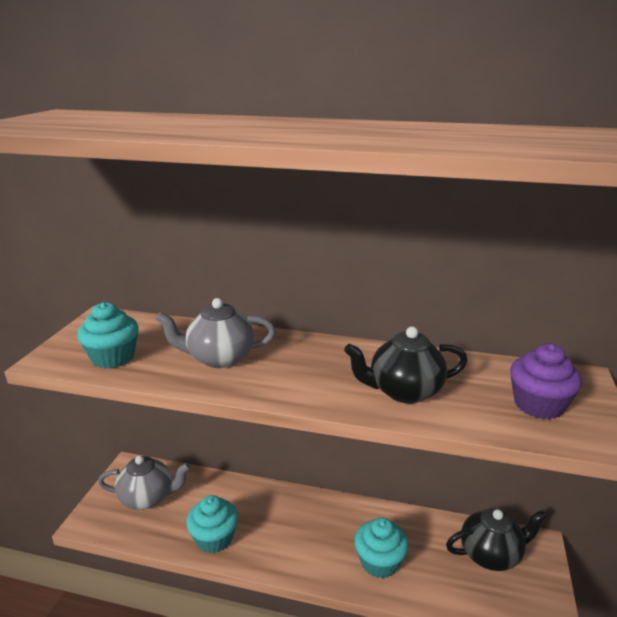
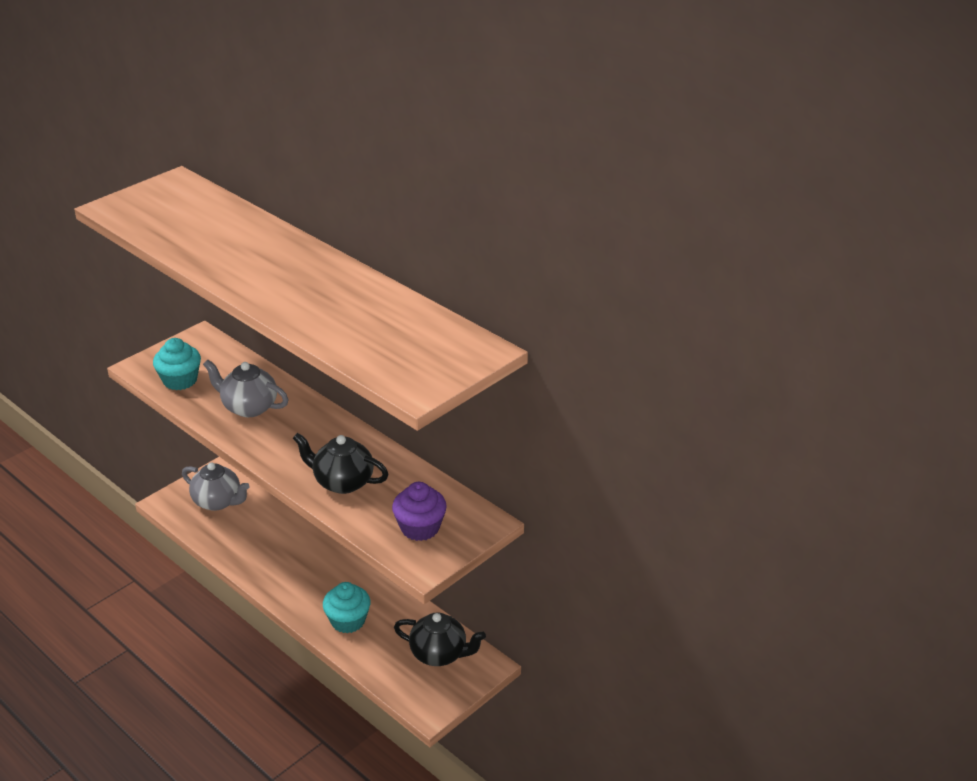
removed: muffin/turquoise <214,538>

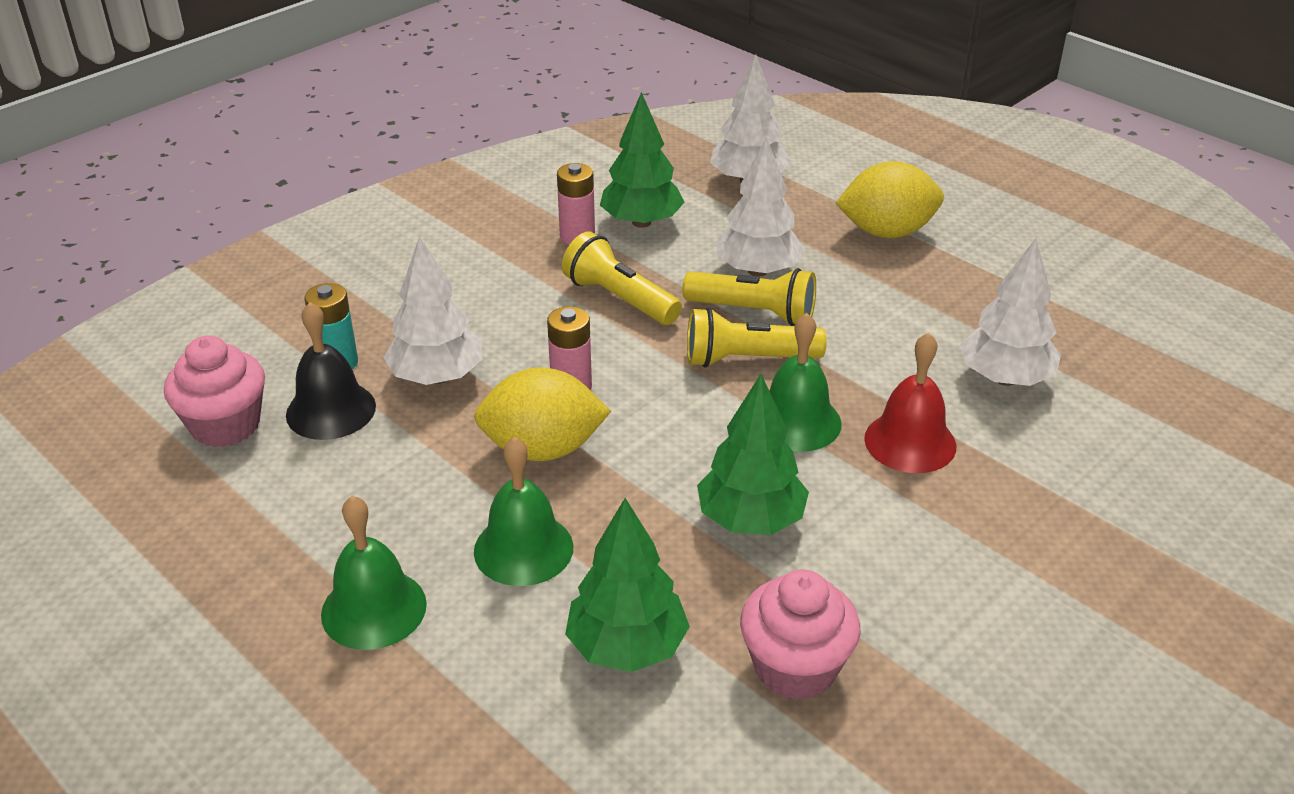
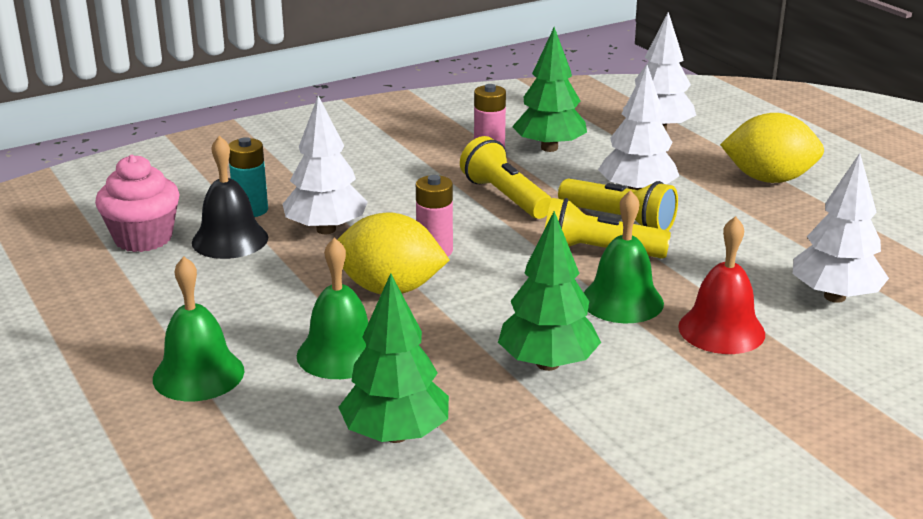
removed: muffin/rose <795,667>

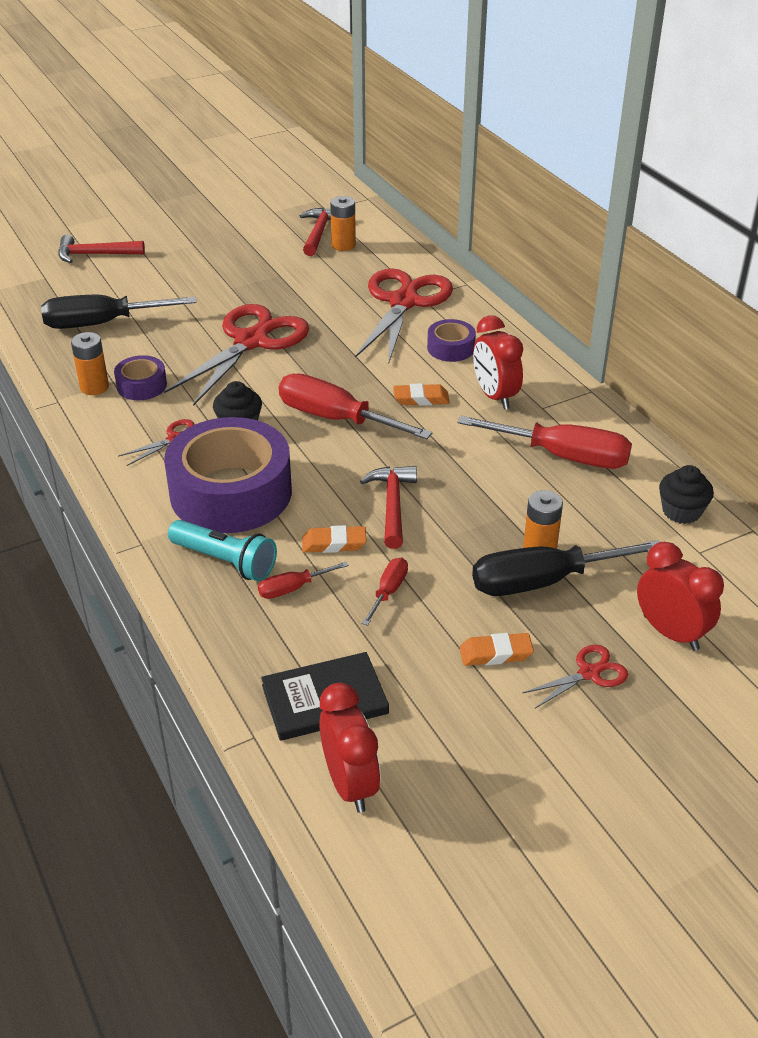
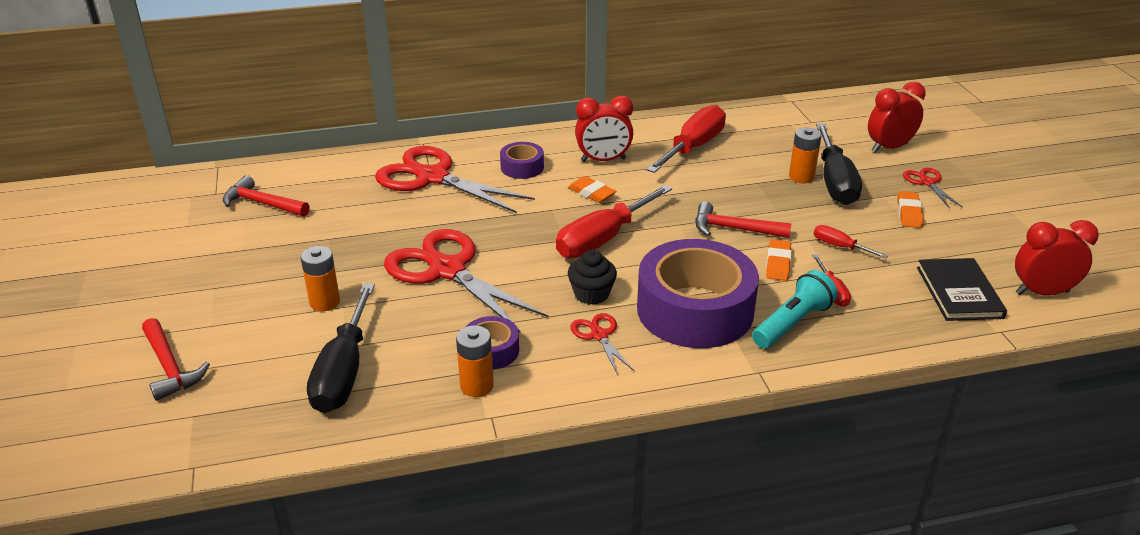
removed: muffin/noir <681,511>
moved: pile/orange <343,245> to <325,302>
turned: marteau/rouge <95,254> = <170,367> 45 degrees counterclockwise; gomme/orange <421,399> = <591,193> 60 degrees counterclockwise

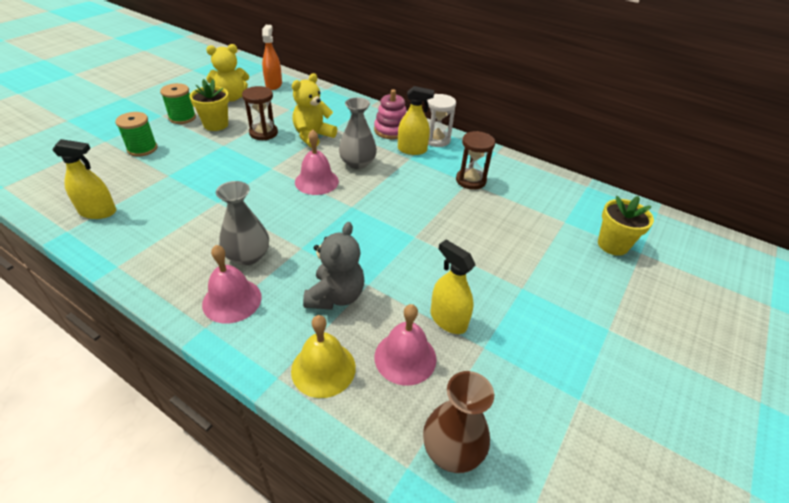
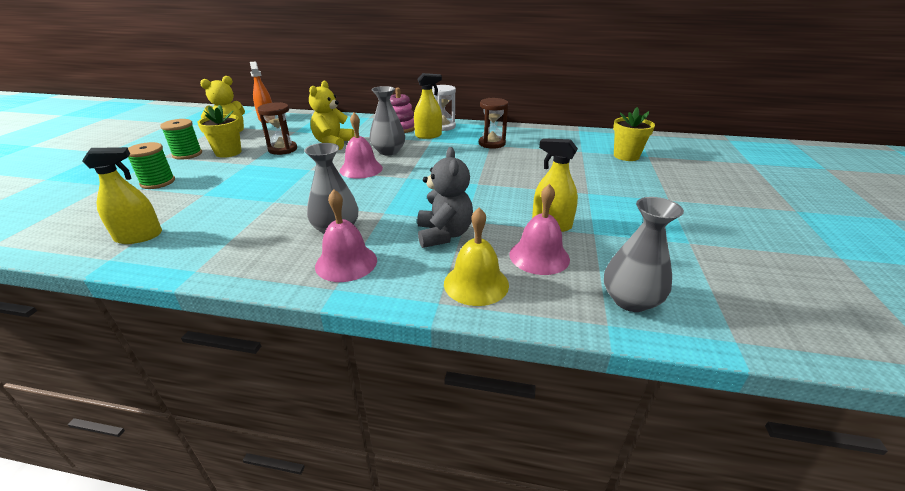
recoloured: vase/marron <452,448> to vase/gris <630,300>

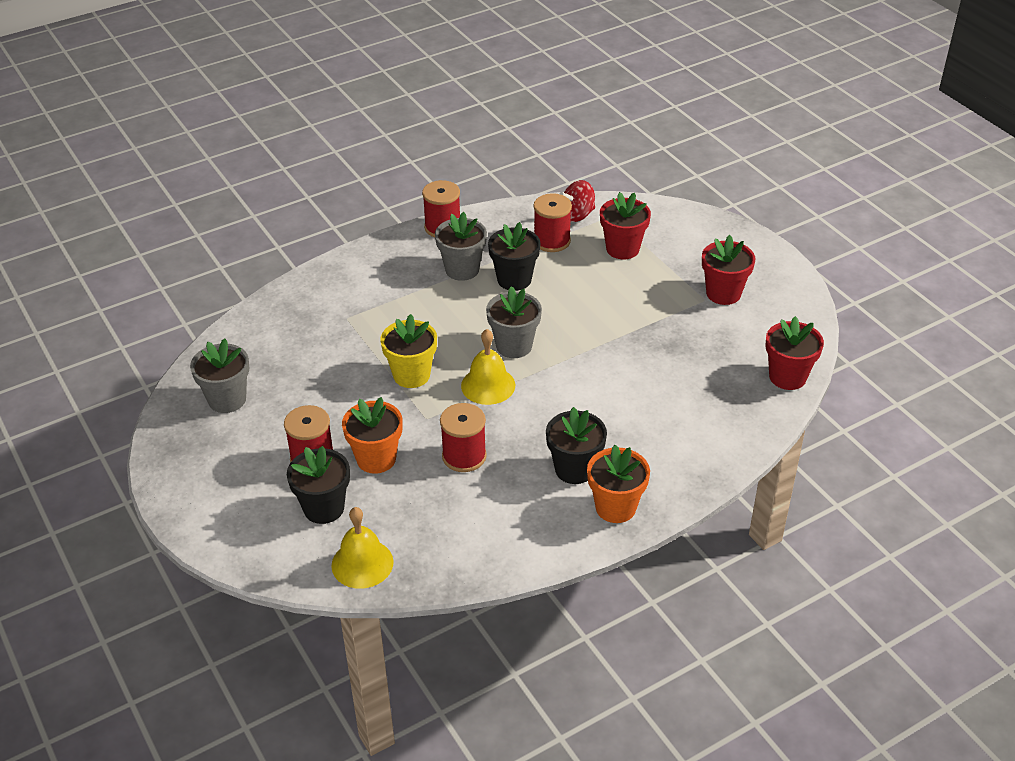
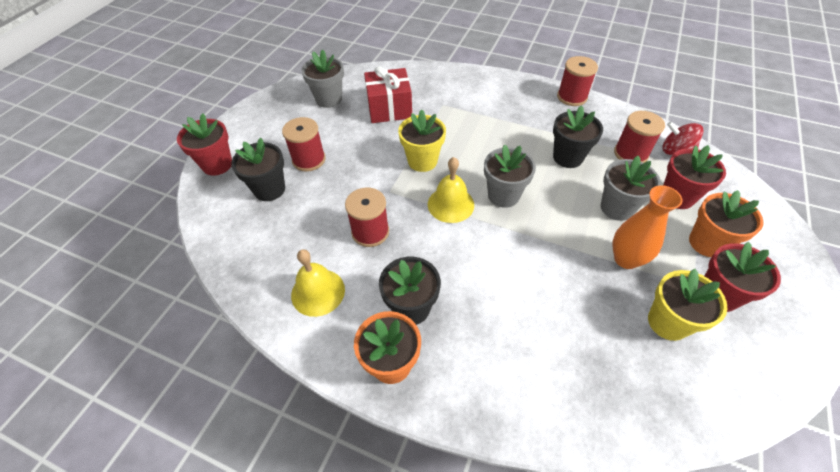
added: cadeau/rouge <389,109>; vase/orange <626,259>; pot de fleurs/jaune <668,322>
moved: cloche/jaune <362,563> to <318,292>; pot de fleurs/orange <376,459> to <707,243>; pot de fleurs/gris <462,269> to <617,208>; pot de fleurs/rouge <787,377> to <217,164>

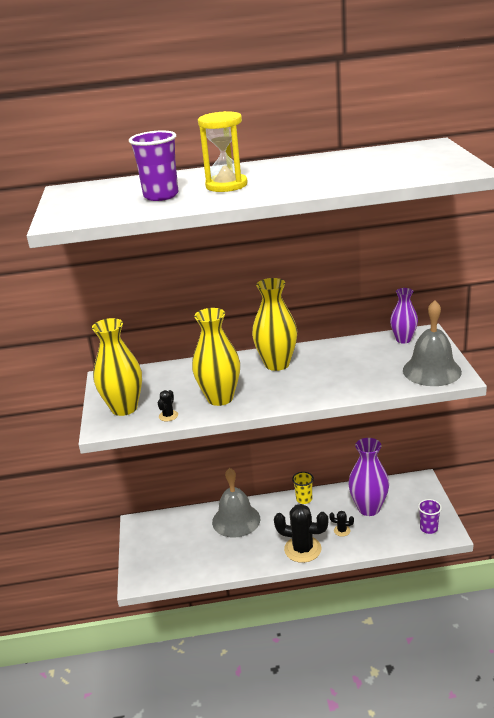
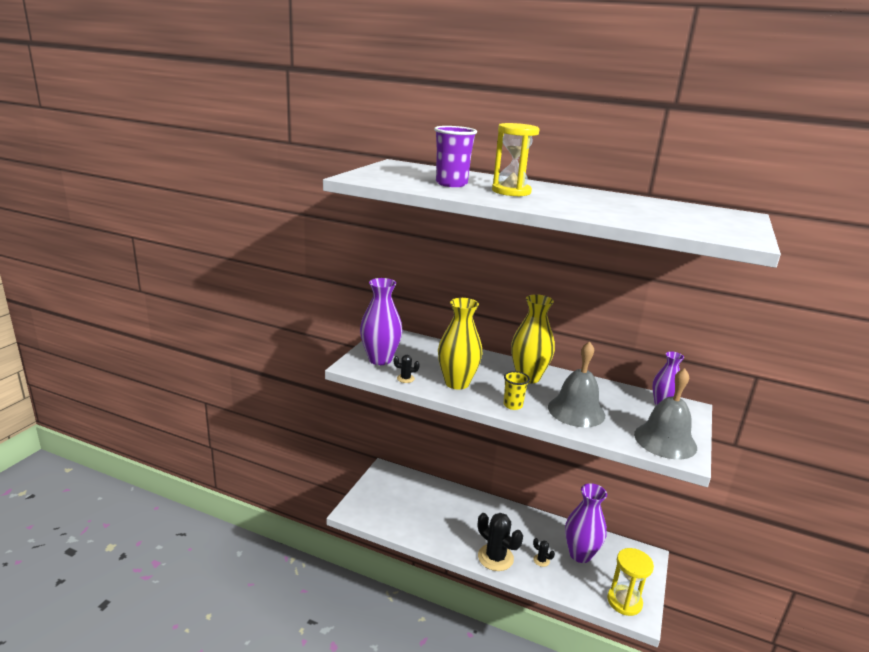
moved: cloche/gris <236,520> to <576,411>; gobelet/jaune <304,499> to <513,405>
replaced: gobelet/violet <428,528> to sablier/jaune <624,601>
recoloured: vase/jaune <124,408> to vase/violet <380,359>
turned: cactus/noir <168,416> = <405,378> 45 degrees clockwise

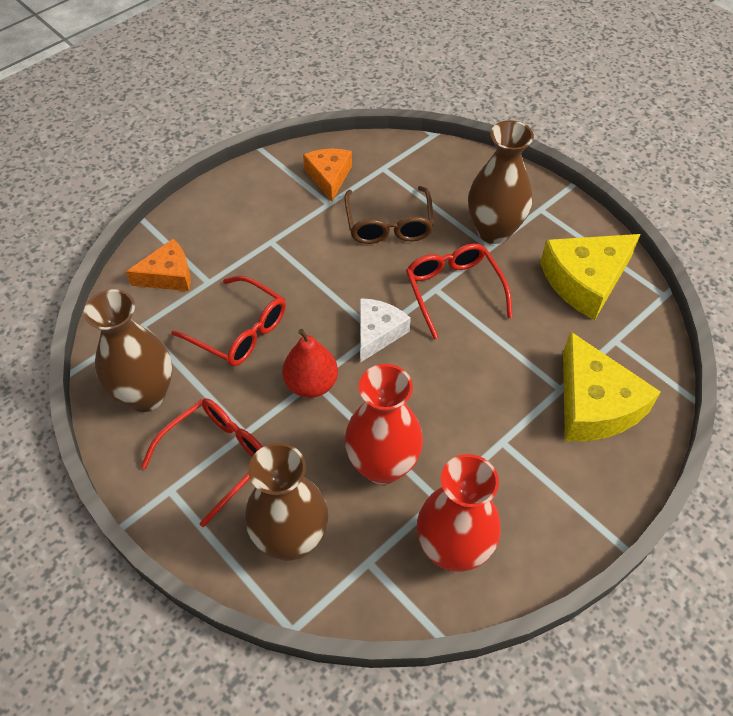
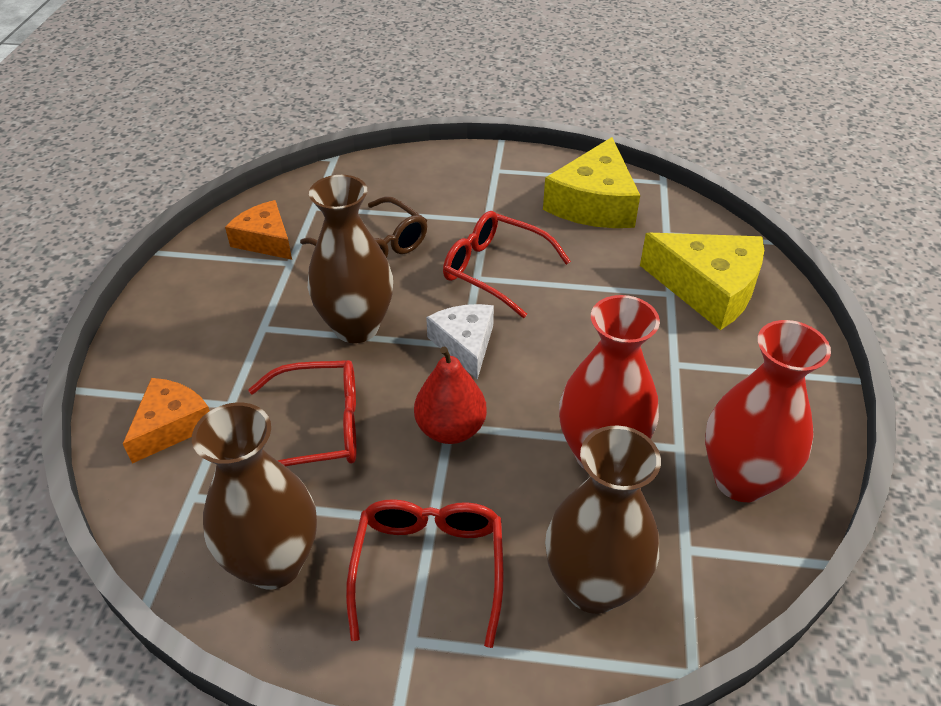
moved: vase/marron <494,231> to <356,327>

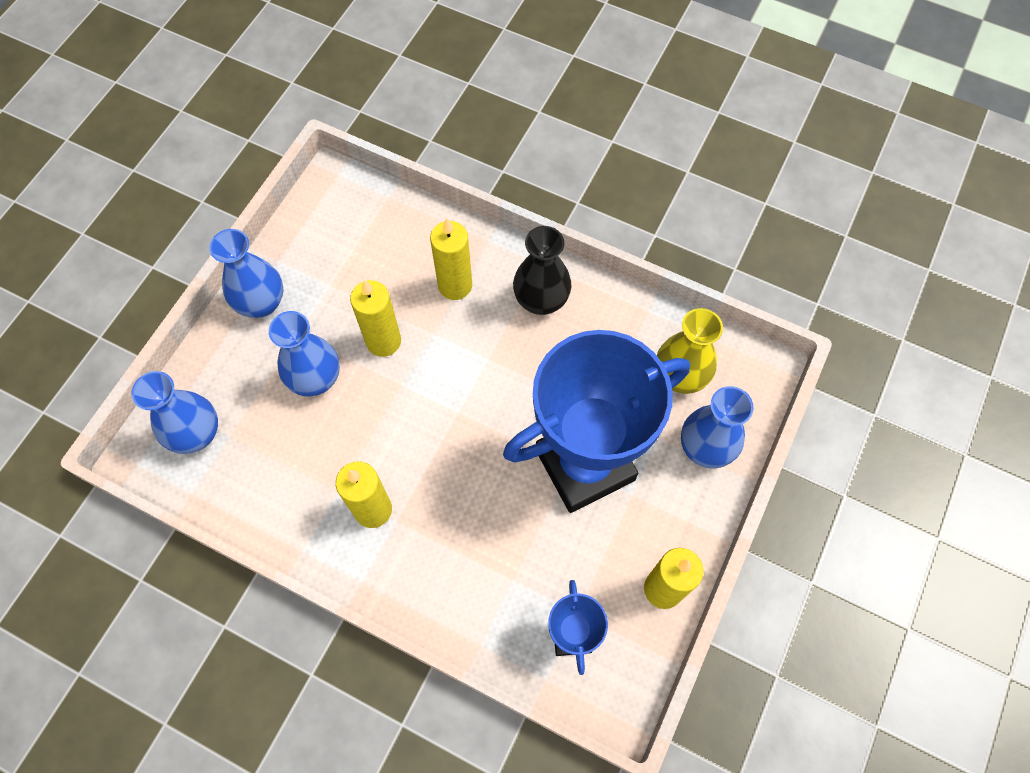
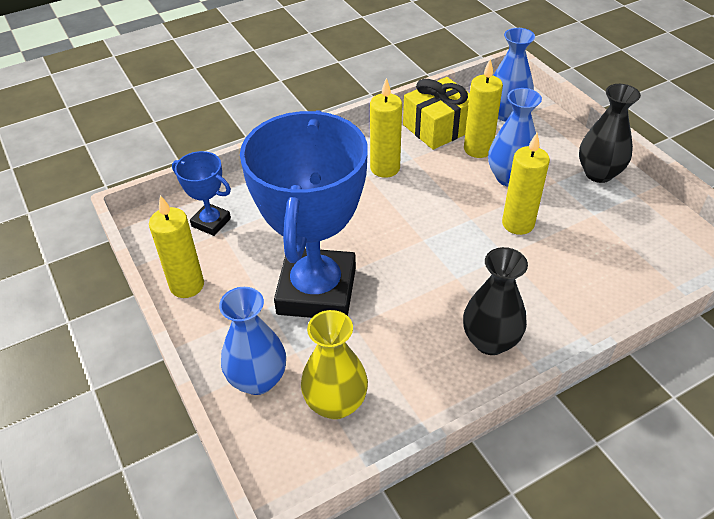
added: cadeau/jaune <438,127>
moved: bougie/jaune <455,285> to <478,149>
recoloured: vase/bleu <261,303> to vase/noir <598,173>

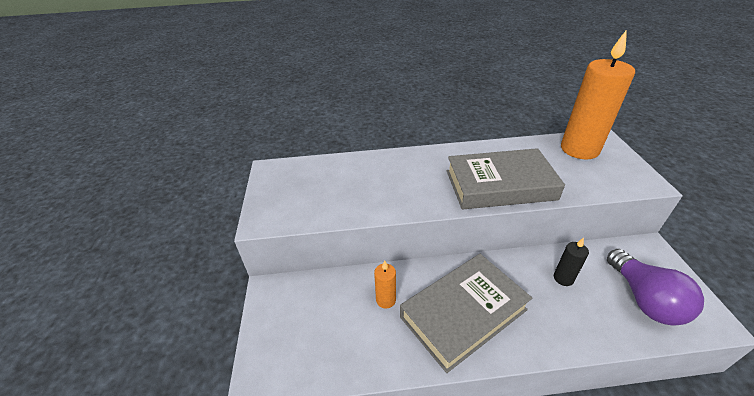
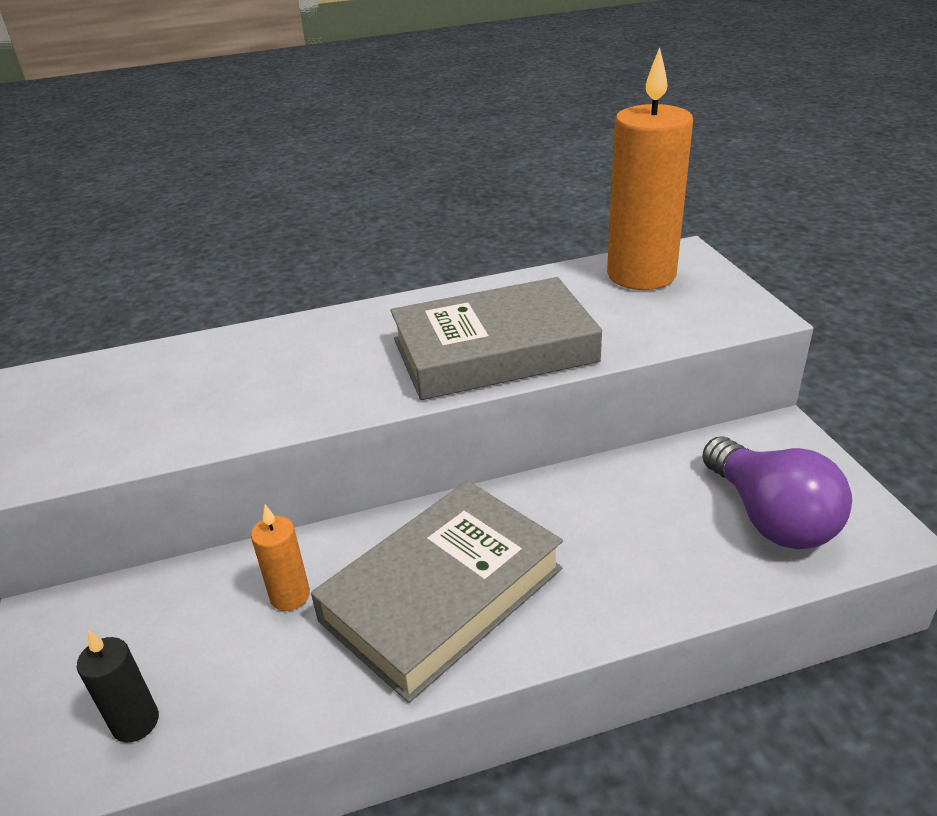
moved: bougie/noir <563,278> to <135,722>

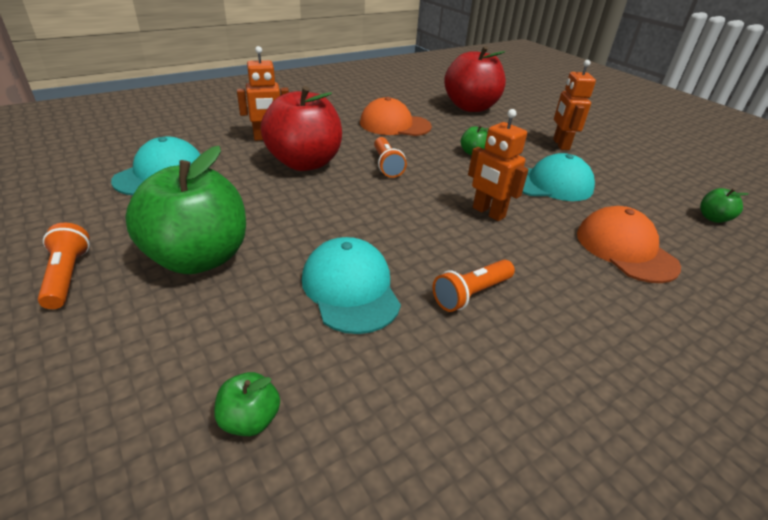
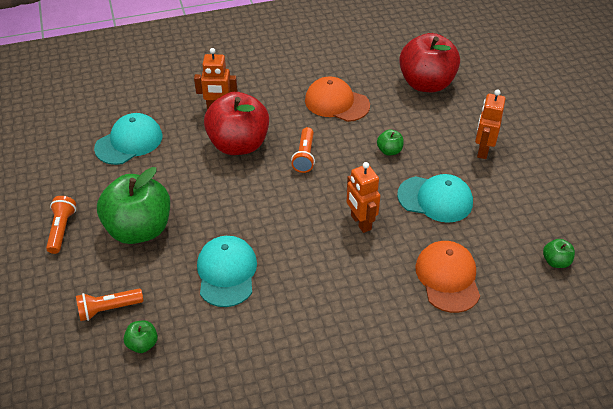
moved: lampe de poche/orange <471,294> to <108,309>

